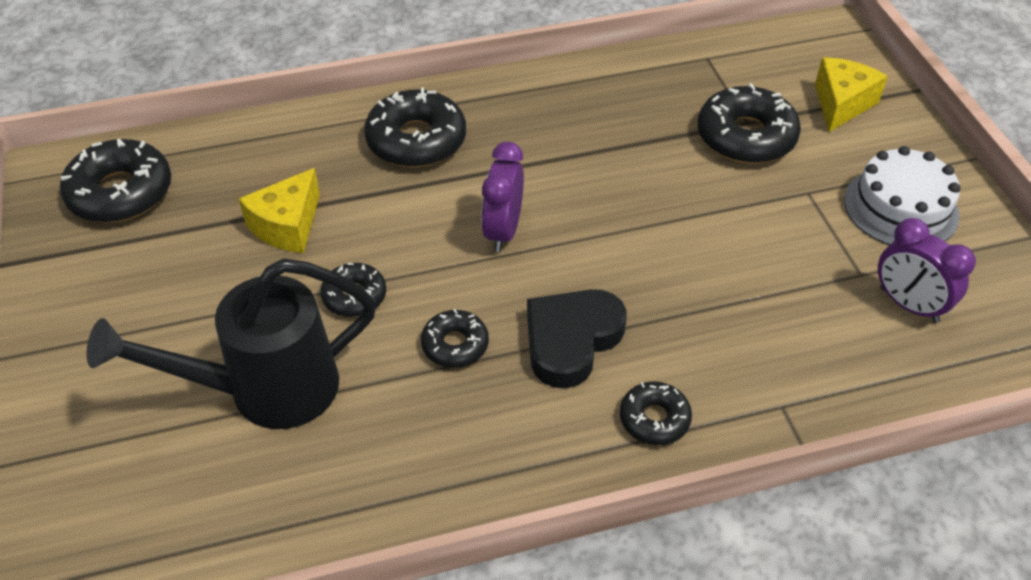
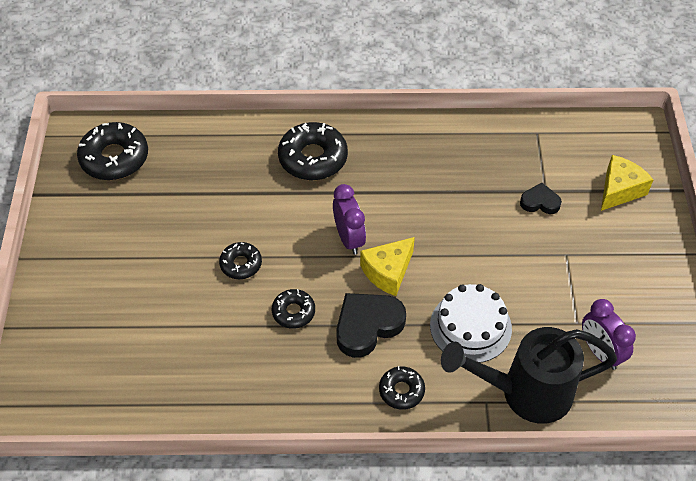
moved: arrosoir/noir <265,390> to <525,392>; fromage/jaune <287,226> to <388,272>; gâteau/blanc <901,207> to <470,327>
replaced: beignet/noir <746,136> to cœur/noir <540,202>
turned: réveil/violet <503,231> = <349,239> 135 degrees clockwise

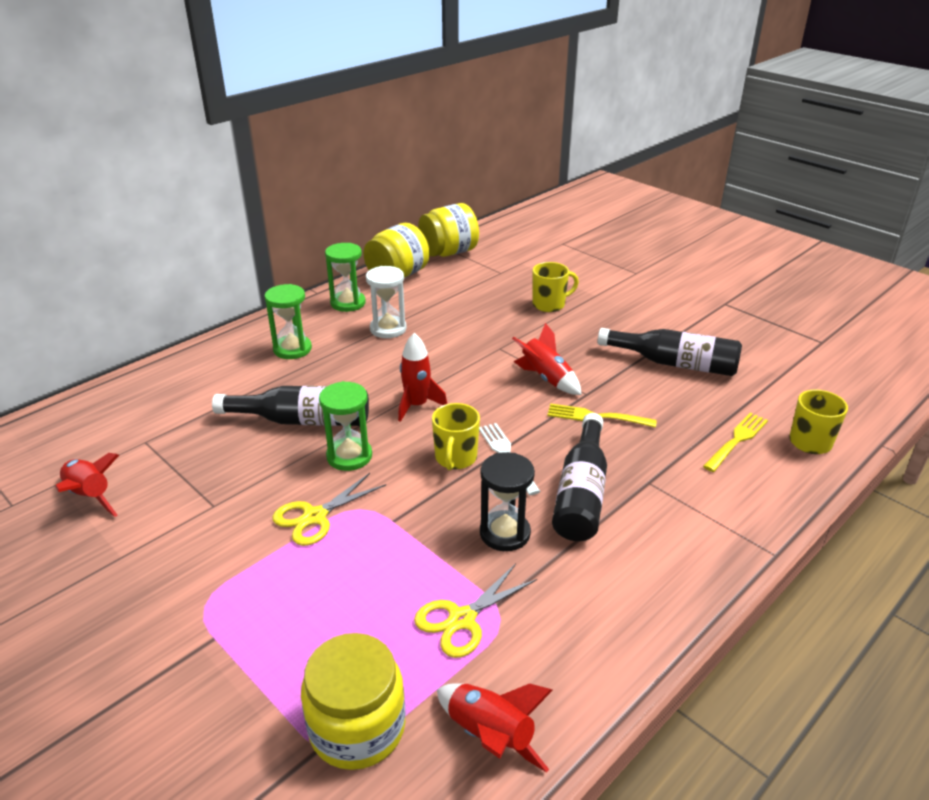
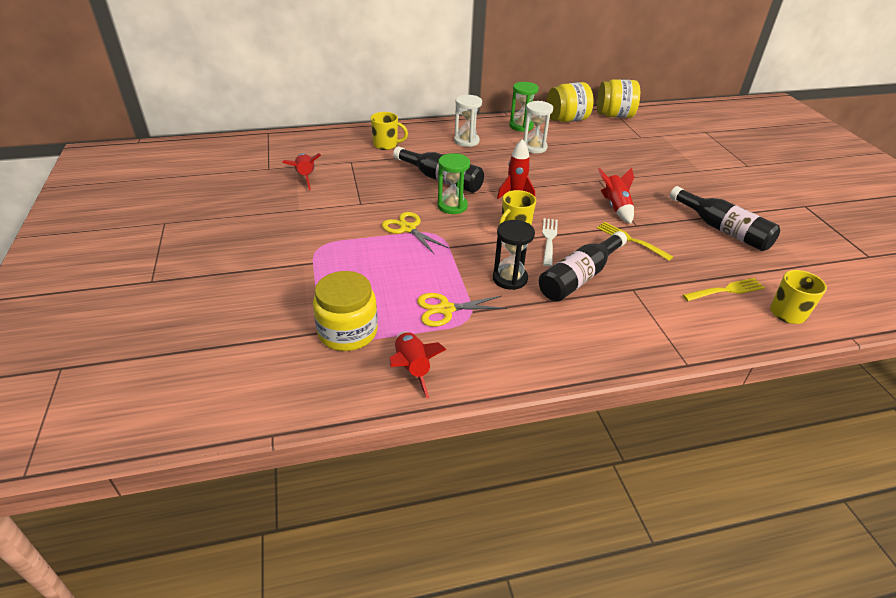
moved: tasse/jaune <549,304> to <386,145>
recoloured: sablier/vert <292,349> to sablier/blanc <466,141>
turned: ciseaux/jaune <314,517> = <408,228> 60 degrees clockwise

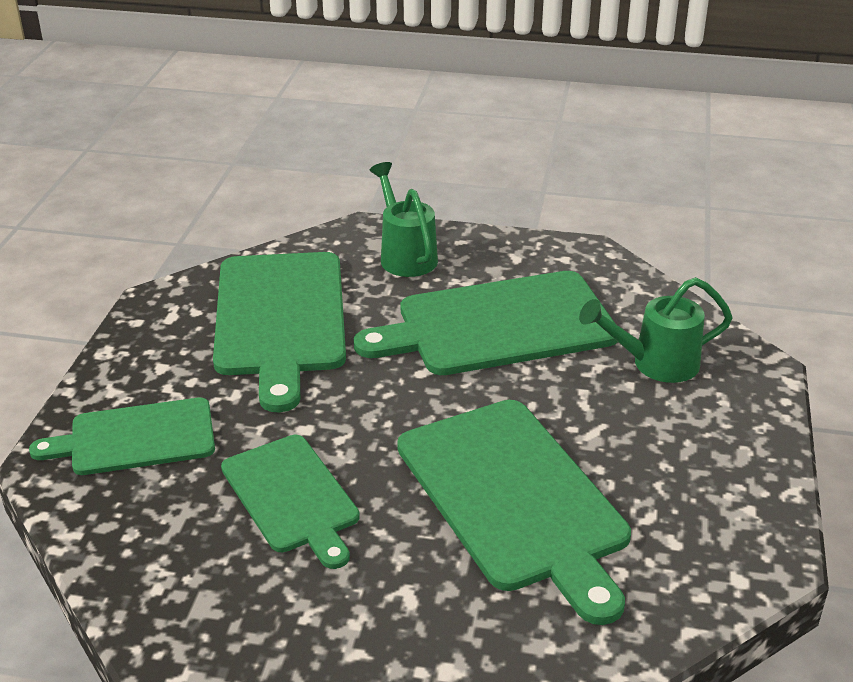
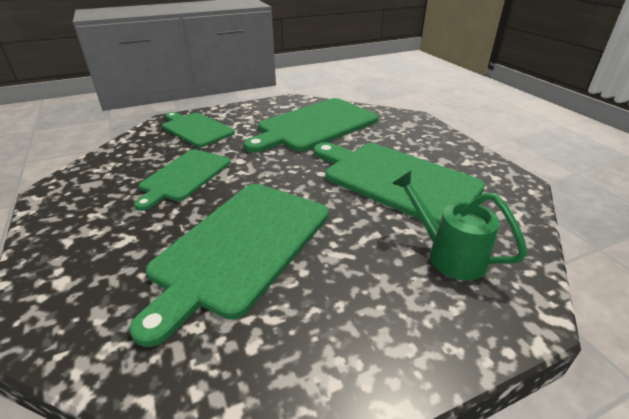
removed: arrosoir/vert <405,255>

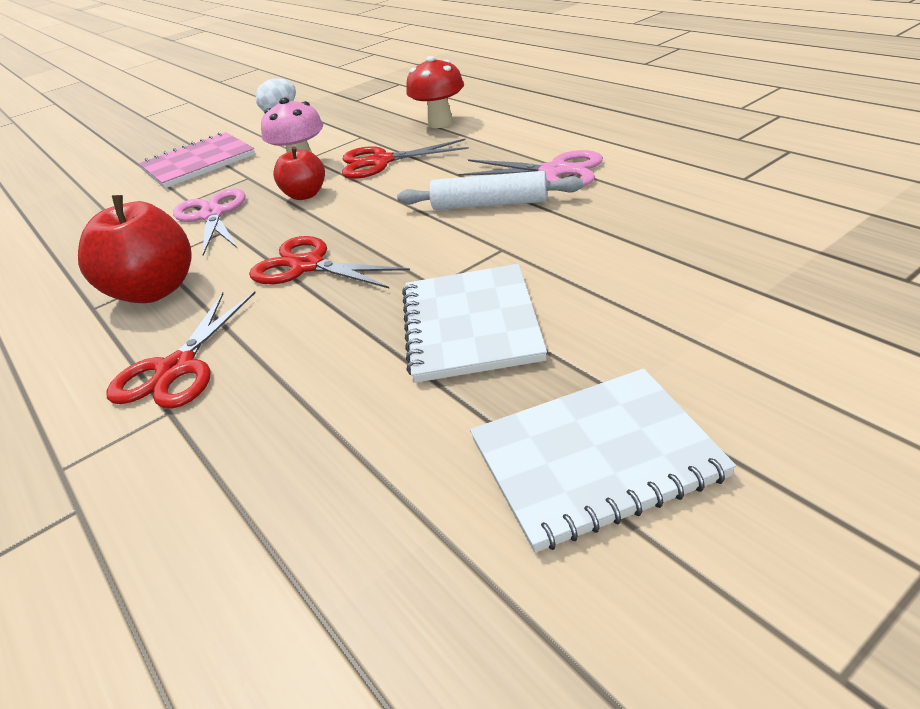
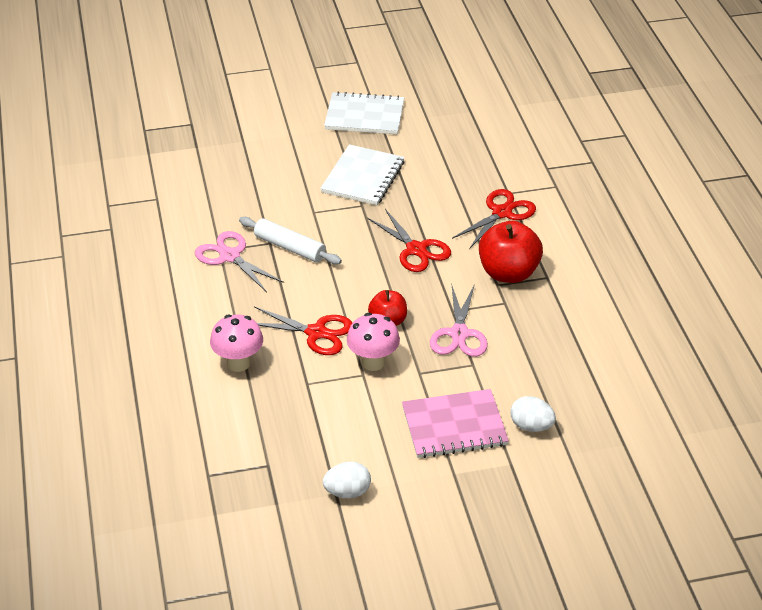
added: œuf/blanc <531,426>
recoloured: champignon/rouge <440,123> to champignon/rose <238,363>

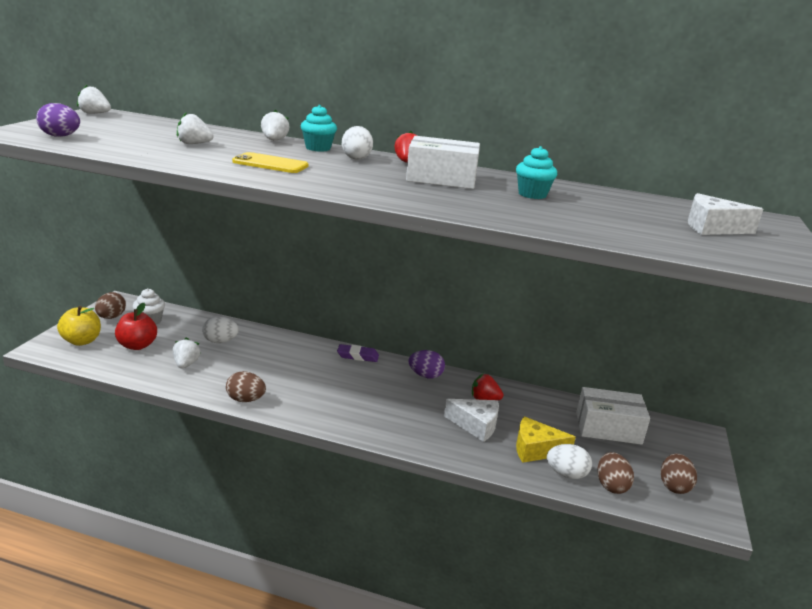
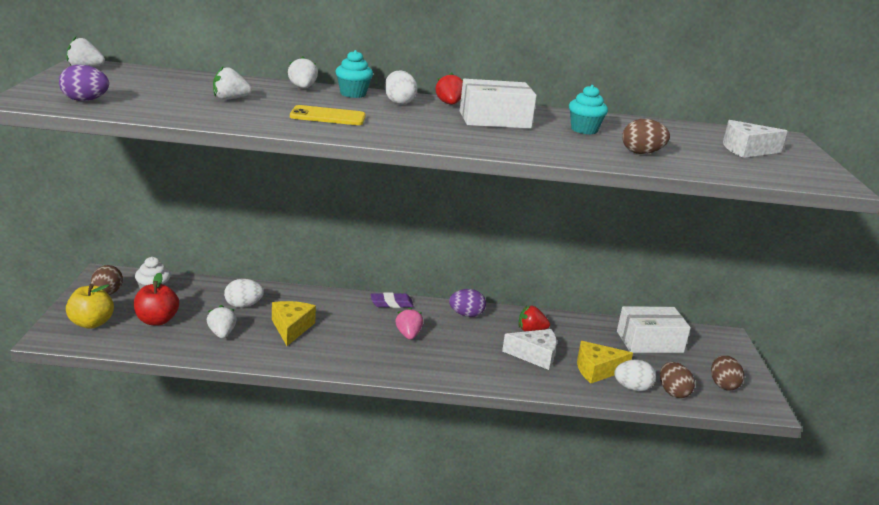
added: fromage/jaune <291,328>; fraise/rose <408,335>
moved: œuf/marron <245,400> to <641,153>

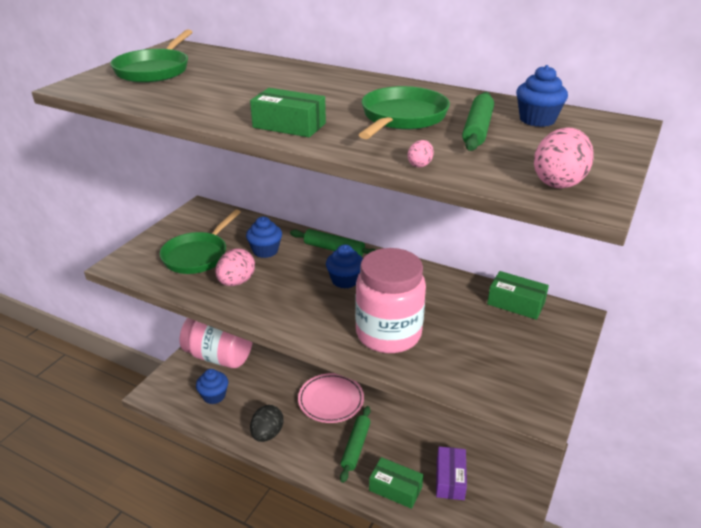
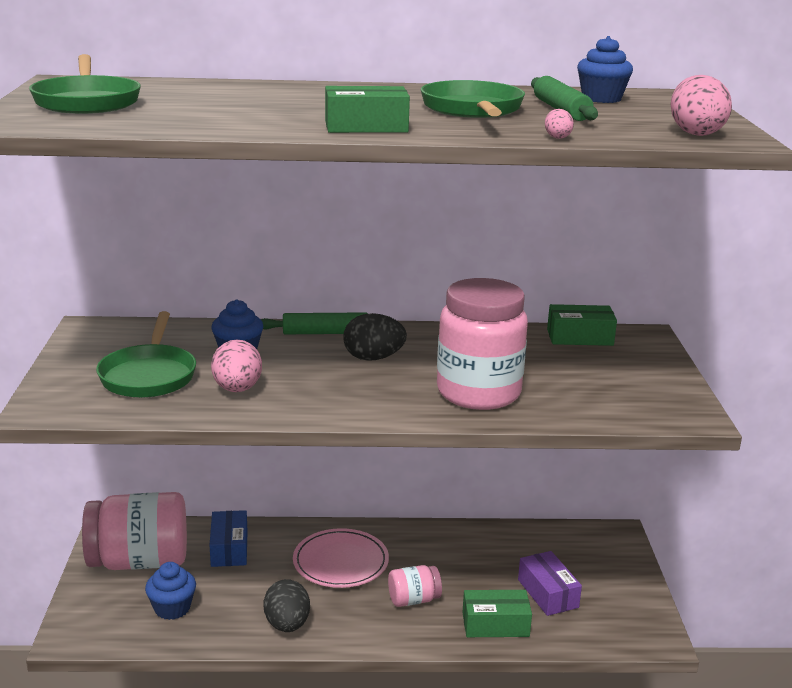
added: boîte/bleu <229,548>
replaced: muffin/bleu <345,280> to œuf/noir <373,358>; rouleau à pâtisserie/vert <355,447> to bocal/rose <413,600>

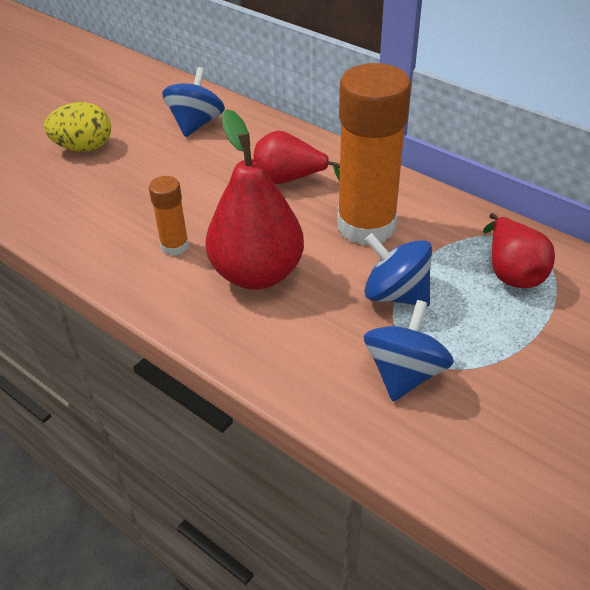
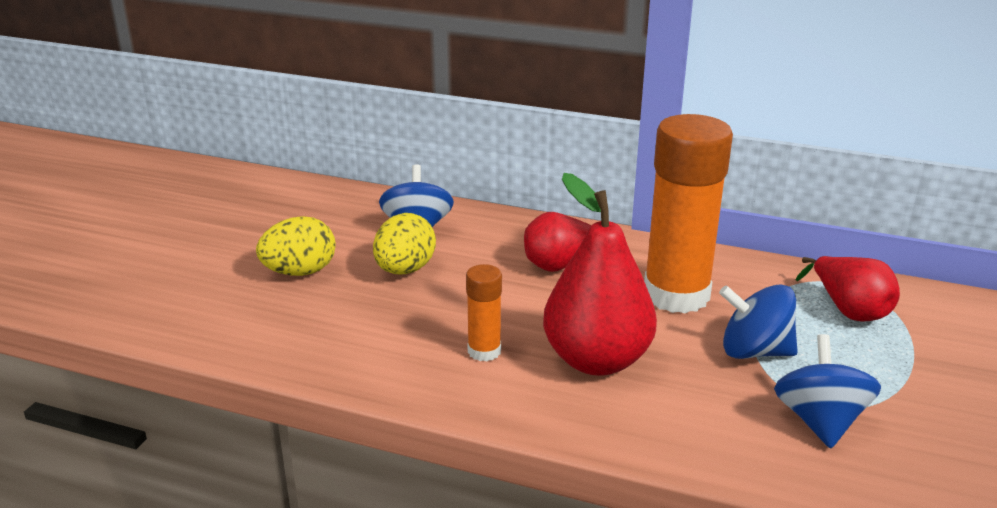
added: œuf/jaune <405,270>

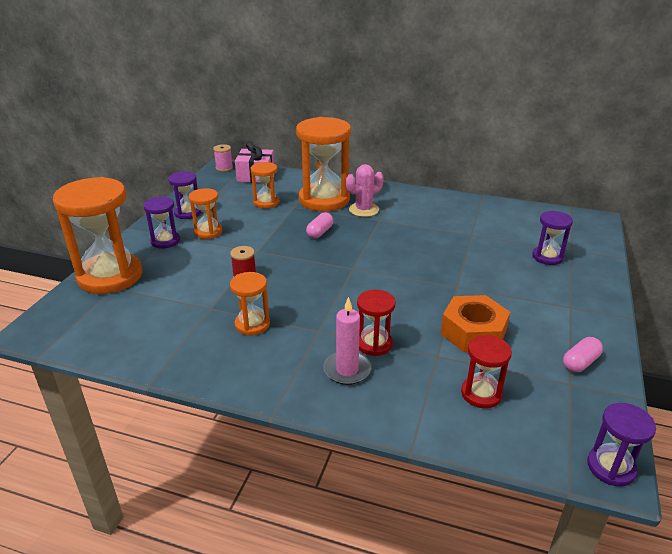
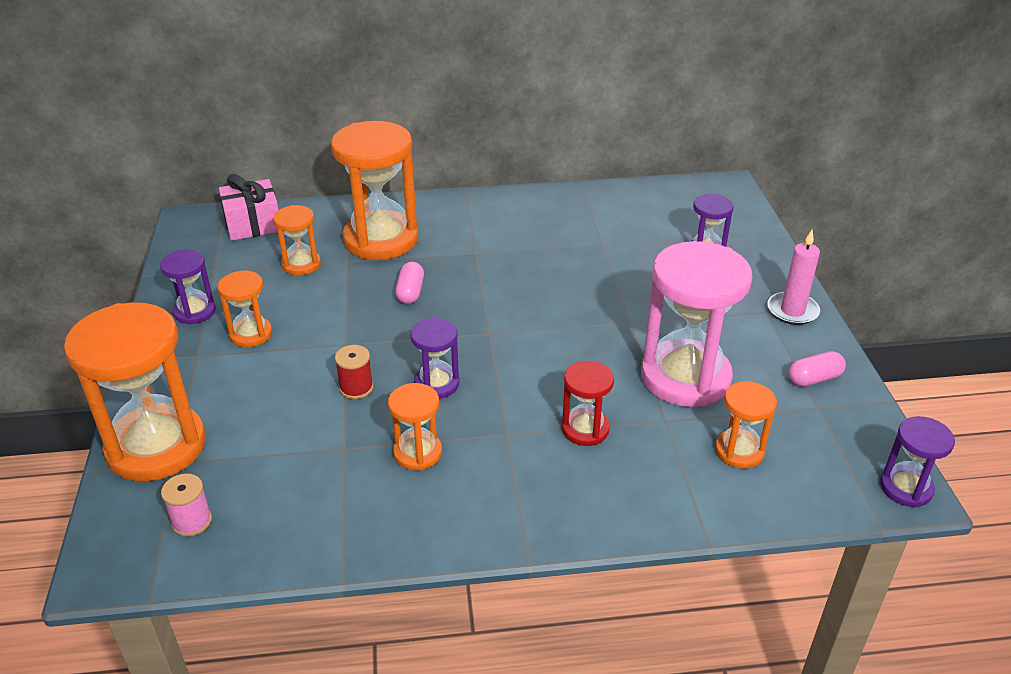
removed: cactus/rose <364,210>
moved: sablier/violet <165,241> to <437,384>; bobine/rose <224,168> to <192,521>; bougie/rose <347,370> to <792,311>
replaced: écrou/orange <473,332> to sablier/rose <685,377>
recoloured: sablier/rouge <481,394> to sablier/orange <739,451>
turned: gélule/rose <580,363> = <814,378> 45 degrees clockwise

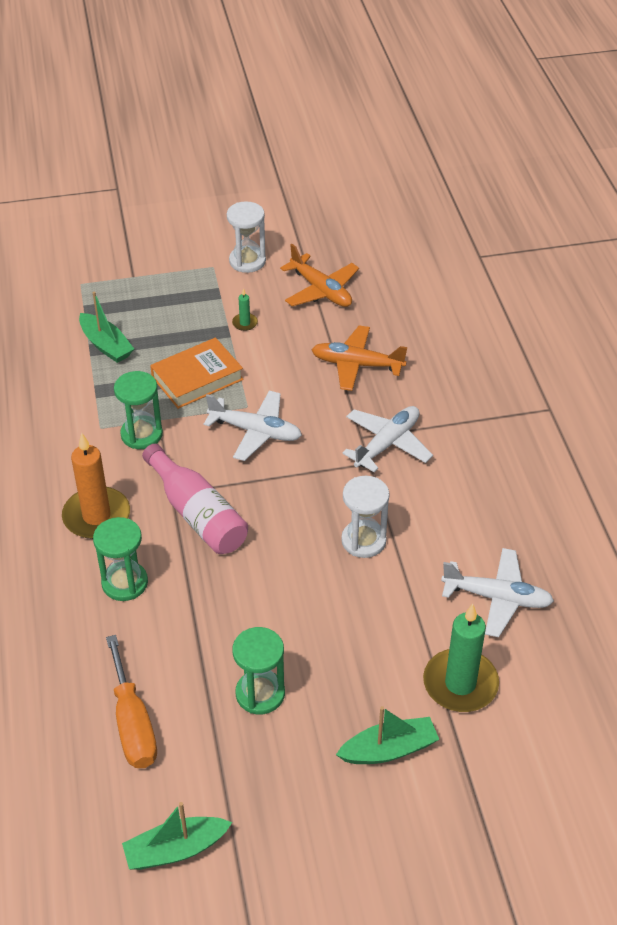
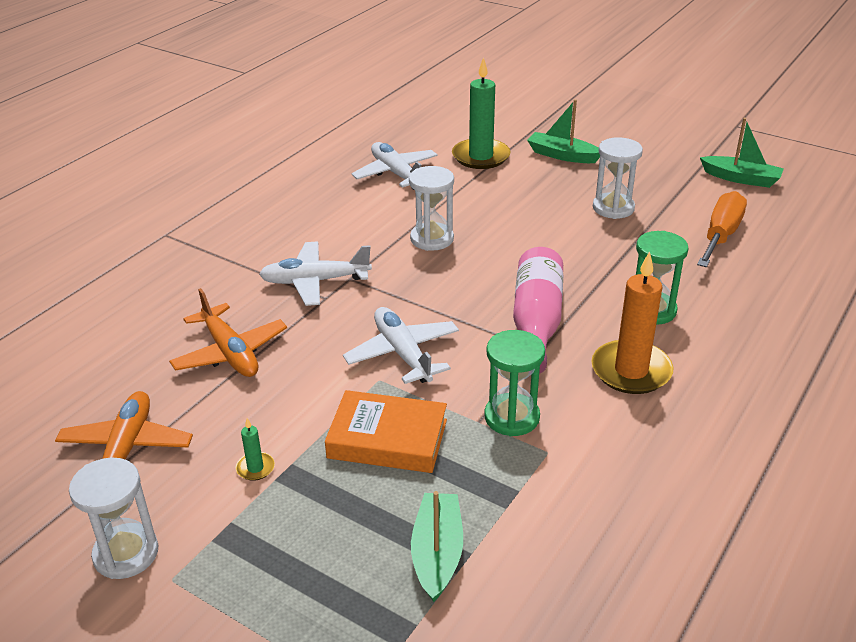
recoloured: sablier/vert <260,693> to sablier/blanc <613,208>

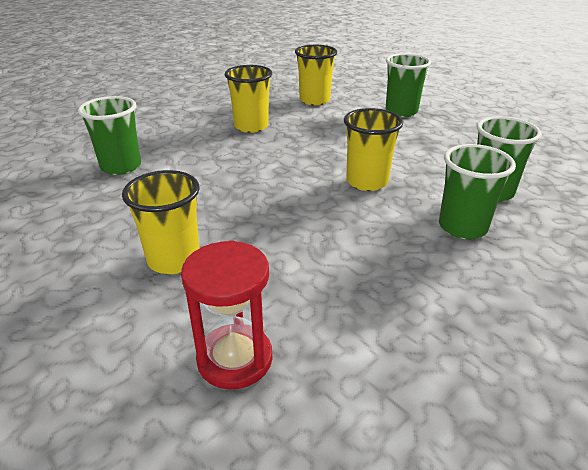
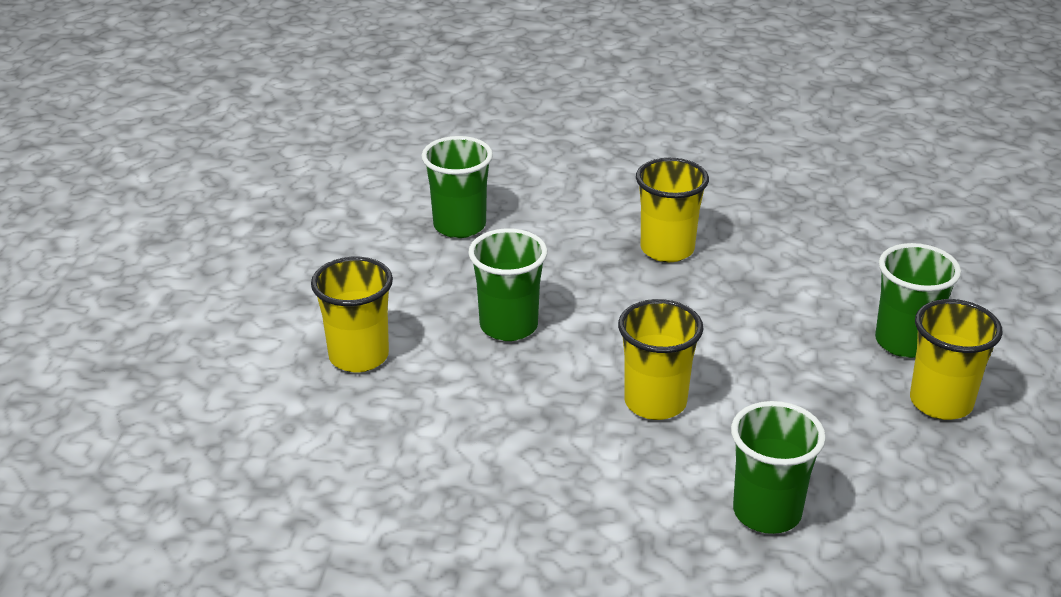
removed: sablier/rouge <235,358>
moved: gobelet/jaune <314,100> to <941,402>; gobelet/vert <462,227> to <508,326>

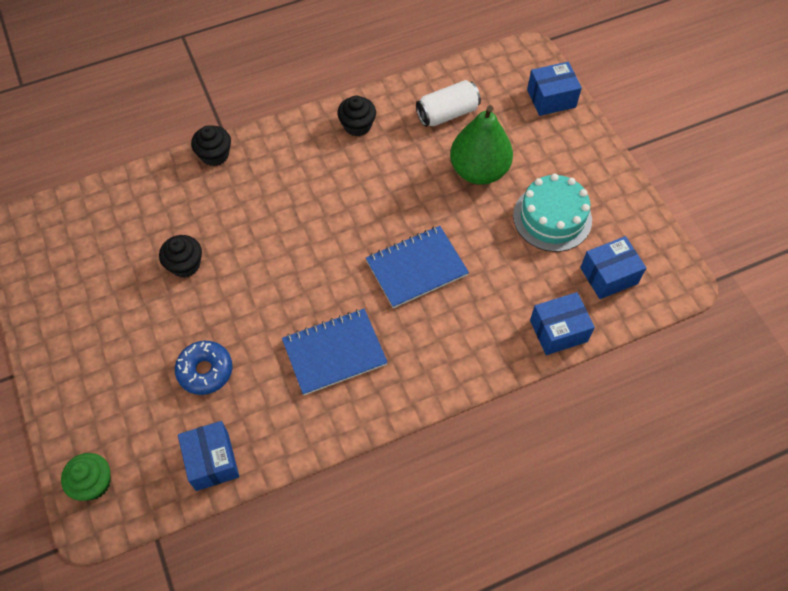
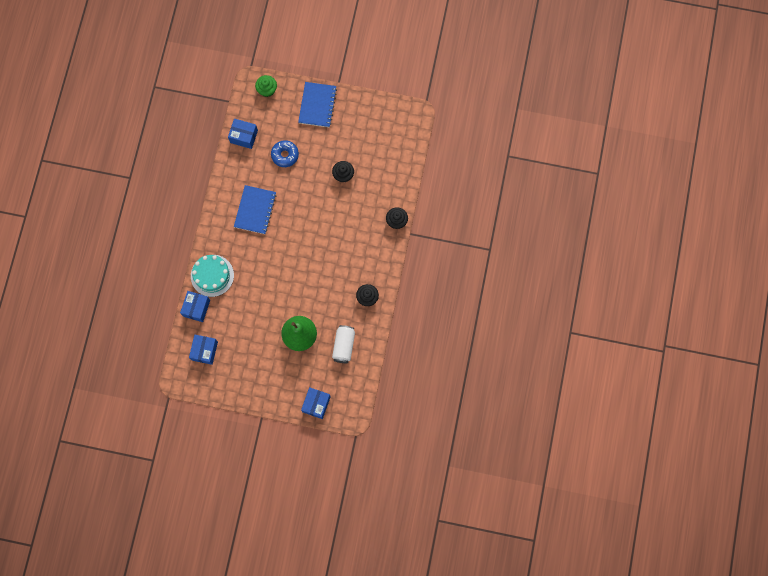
moved: carnet/bleu <416,268> to <317,105>; gâteau/turquoise <552,217> to <212,275>

